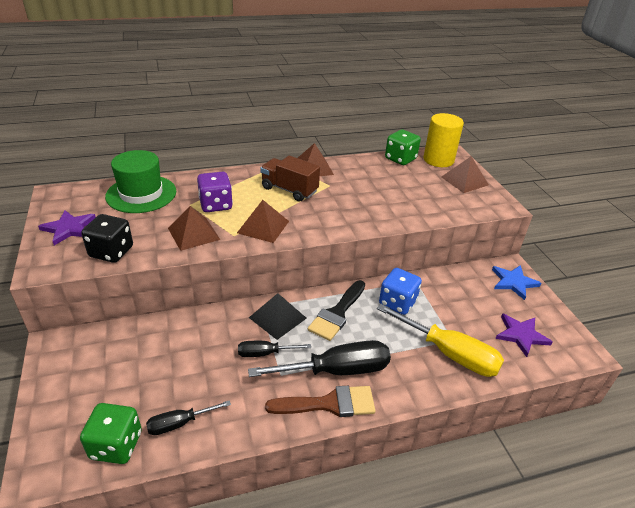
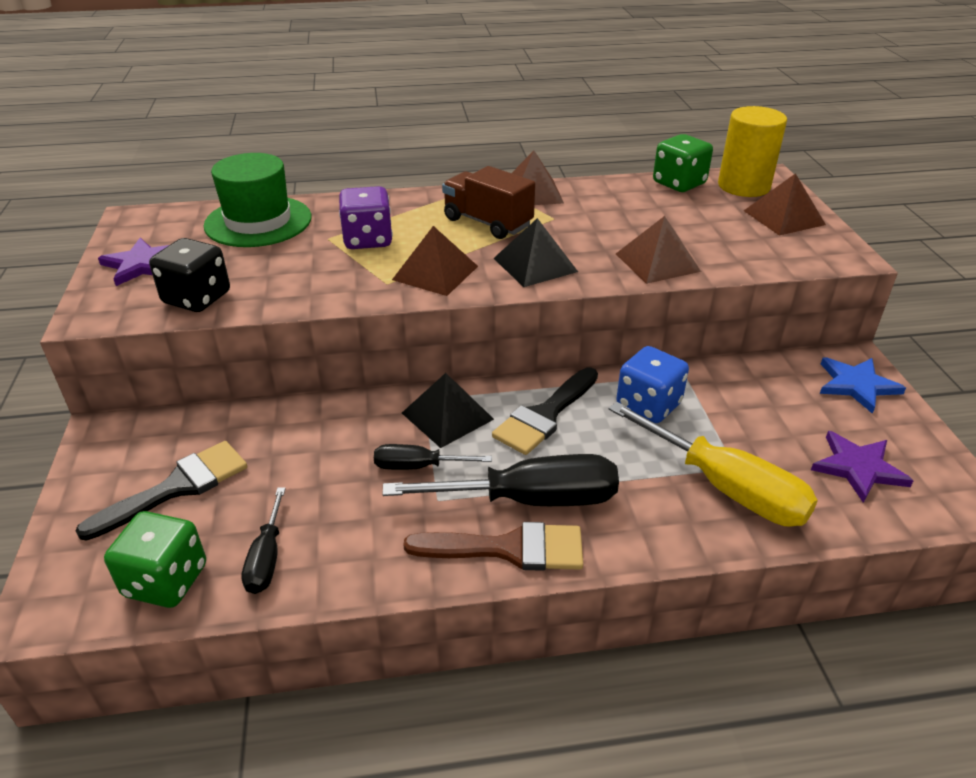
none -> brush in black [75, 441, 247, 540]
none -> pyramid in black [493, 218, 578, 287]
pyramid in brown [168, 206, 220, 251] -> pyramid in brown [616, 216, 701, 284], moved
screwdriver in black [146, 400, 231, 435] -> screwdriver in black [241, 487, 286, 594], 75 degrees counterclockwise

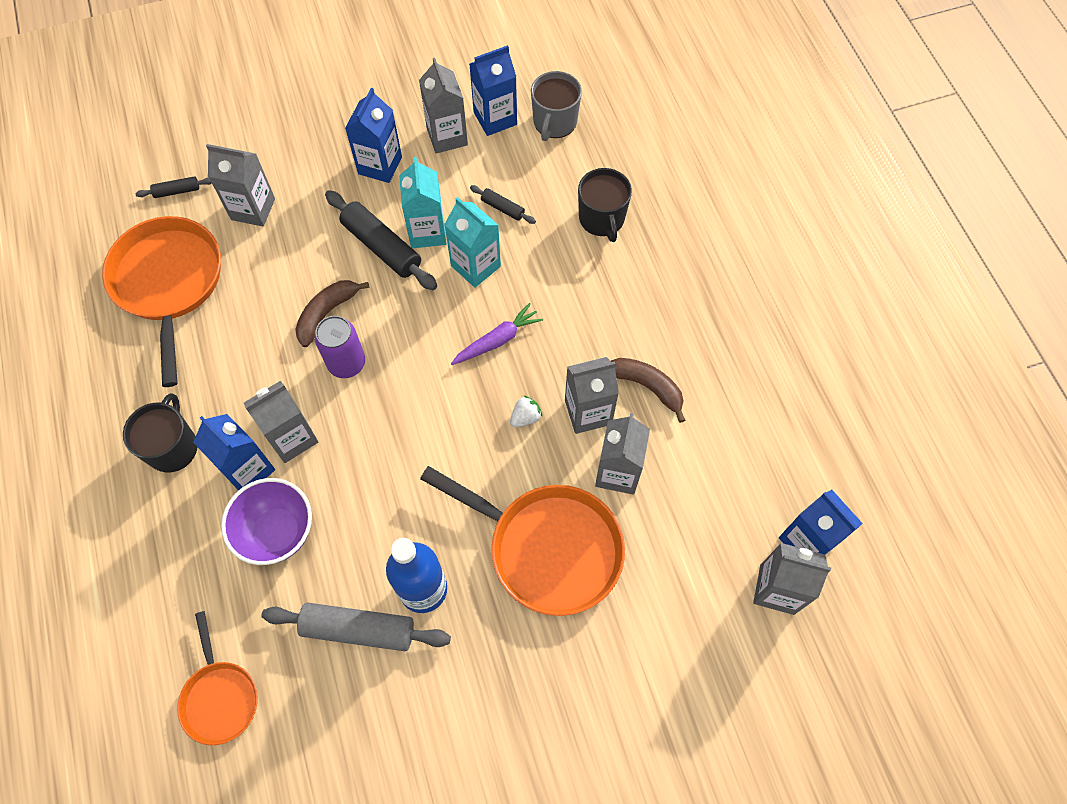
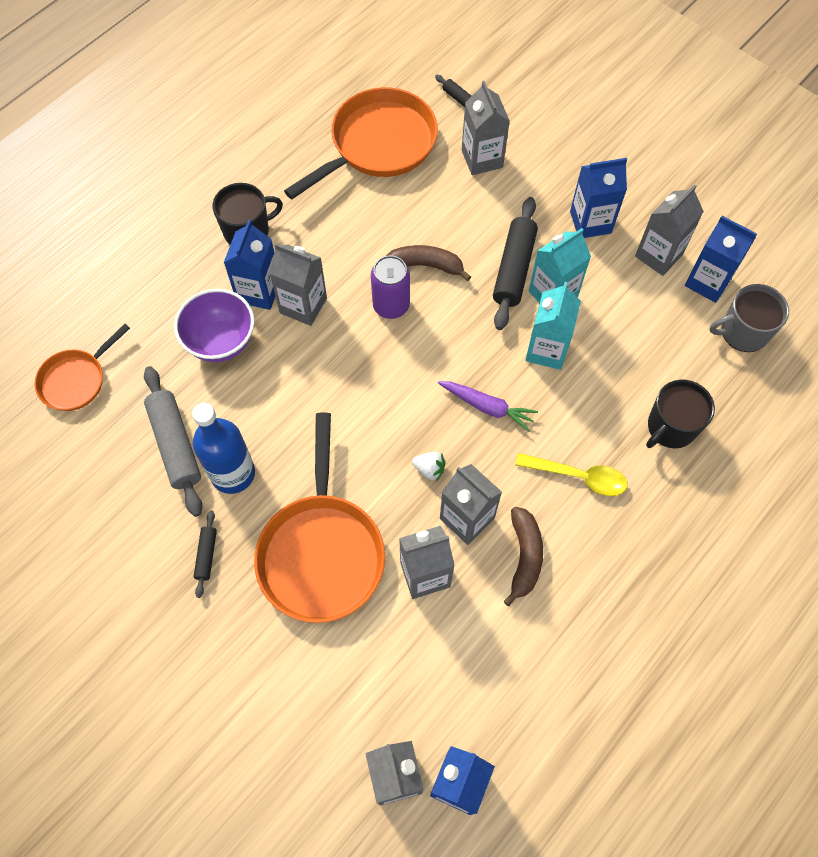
none -> spoon in yellow [515, 453, 628, 496]
rolling pin in black [470, 185, 536, 224] -> rolling pin in black [193, 510, 217, 598], moved

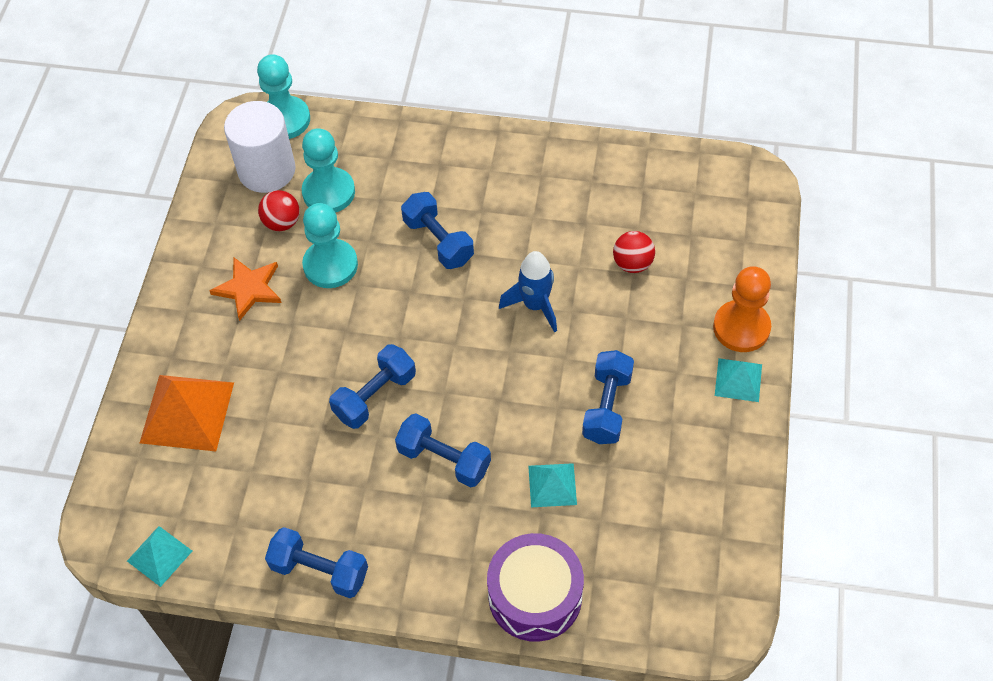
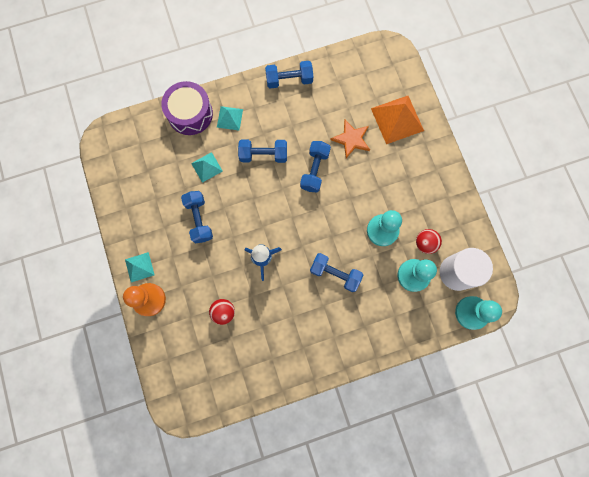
pyramid in turquoise [127, 526, 192, 587] -> pyramid in turquoise [217, 106, 243, 130], moved
star in orange [209, 258, 281, 321] -> star in orange [330, 120, 370, 158], moved

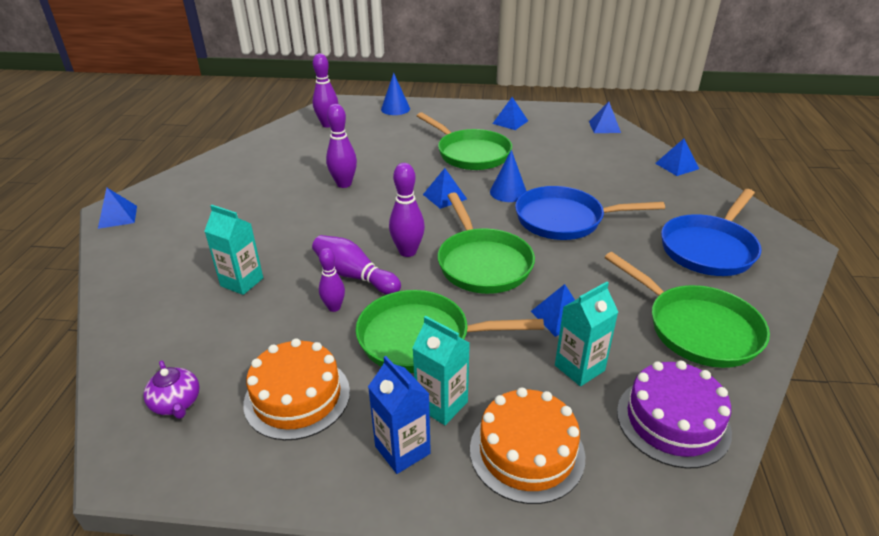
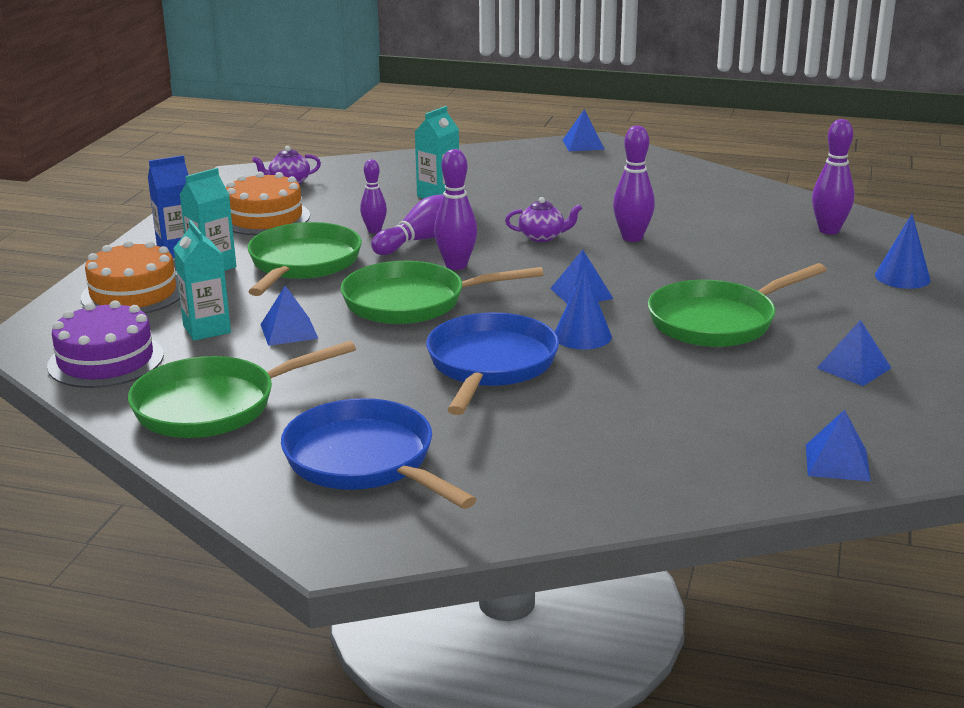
pyramid in blue [655, 139, 699, 176] -> none
none -> teapot in purple [505, 197, 582, 242]

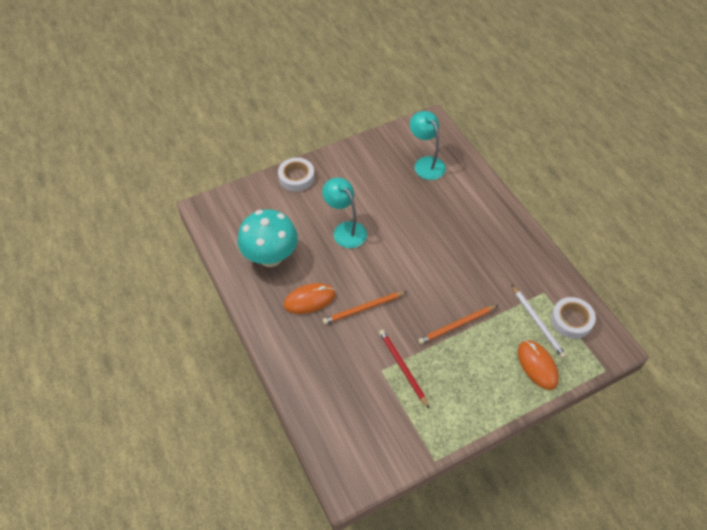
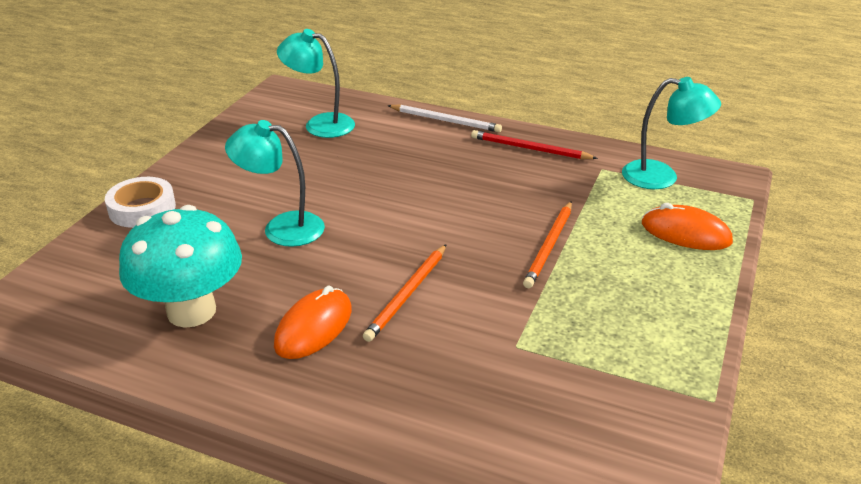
pencil in red [379, 329, 429, 408] -> pencil in red [471, 130, 598, 159], moved
pencil in white [512, 285, 567, 358] -> pencil in white [388, 105, 502, 132], moved
tape in white [551, 297, 596, 339] -> lamp in turquoise [622, 77, 721, 189]

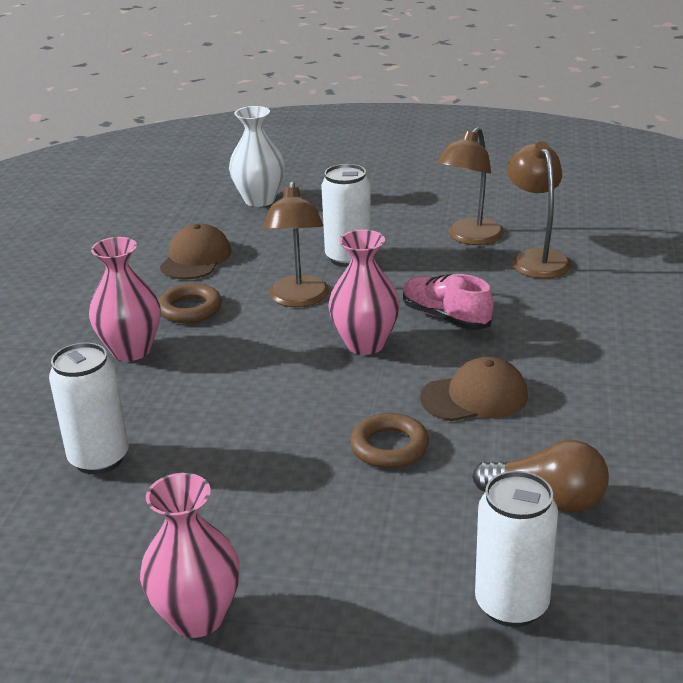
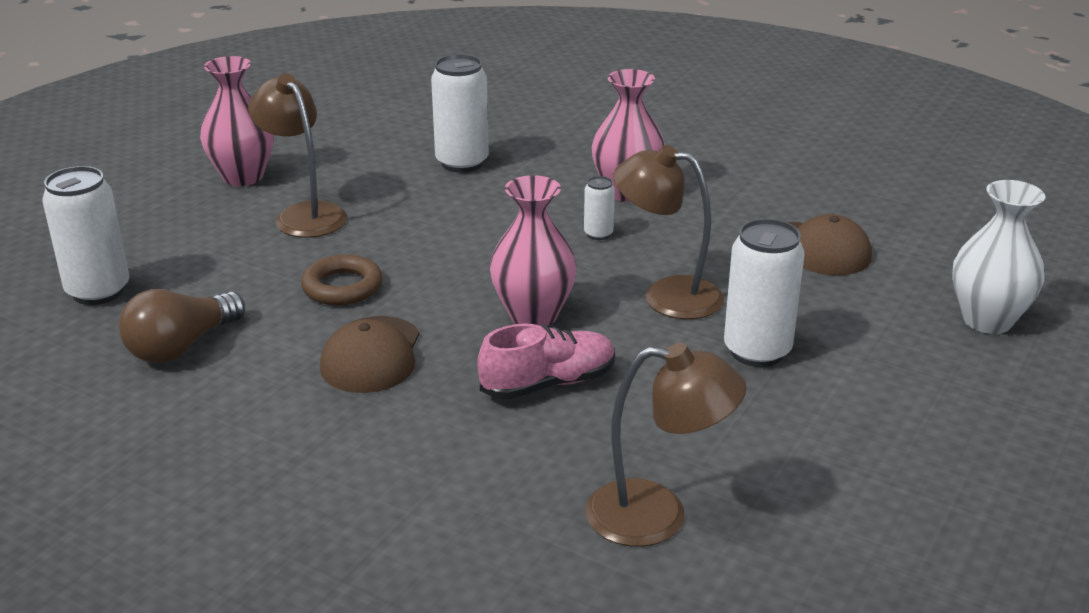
ring in brown [158, 283, 222, 324] -> none
none -> can in white [584, 176, 615, 240]
lamp in brown [437, 127, 504, 245] -> lamp in brown [248, 74, 347, 238], moved

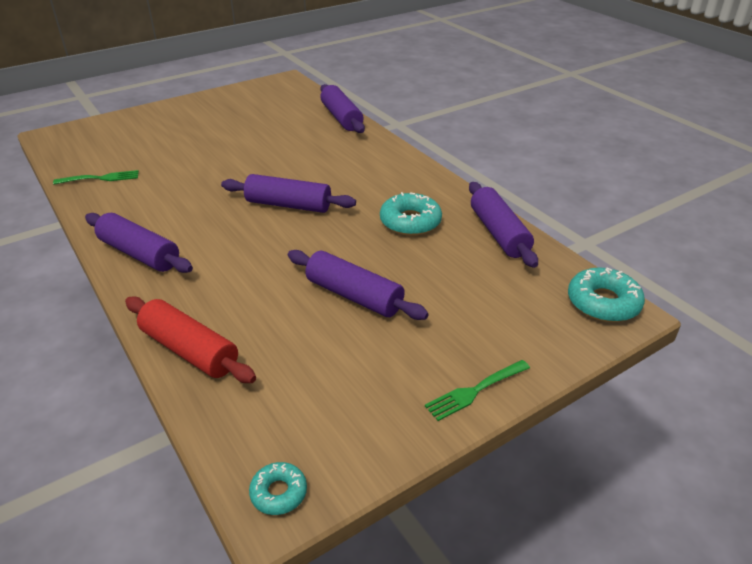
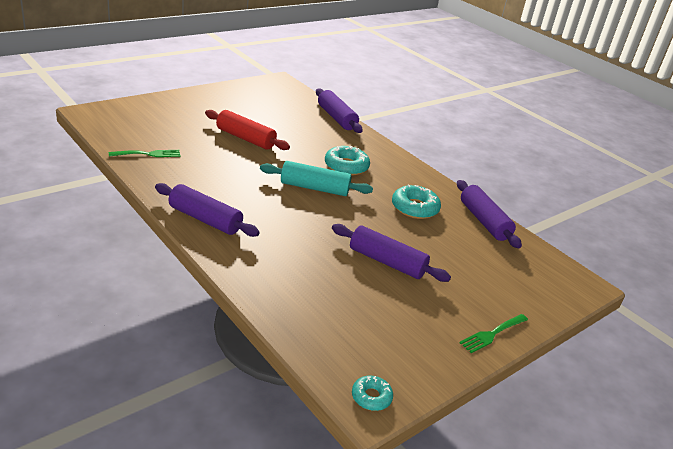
rolling pin in red [125, 297, 256, 383] -> rolling pin in red [205, 110, 290, 150], moved
donut in turquoise [568, 267, 645, 322] -> donut in turquoise [325, 146, 370, 176], moved
rolling pin in purple [221, 174, 356, 213] -> rolling pin in turquoise [260, 161, 373, 196]

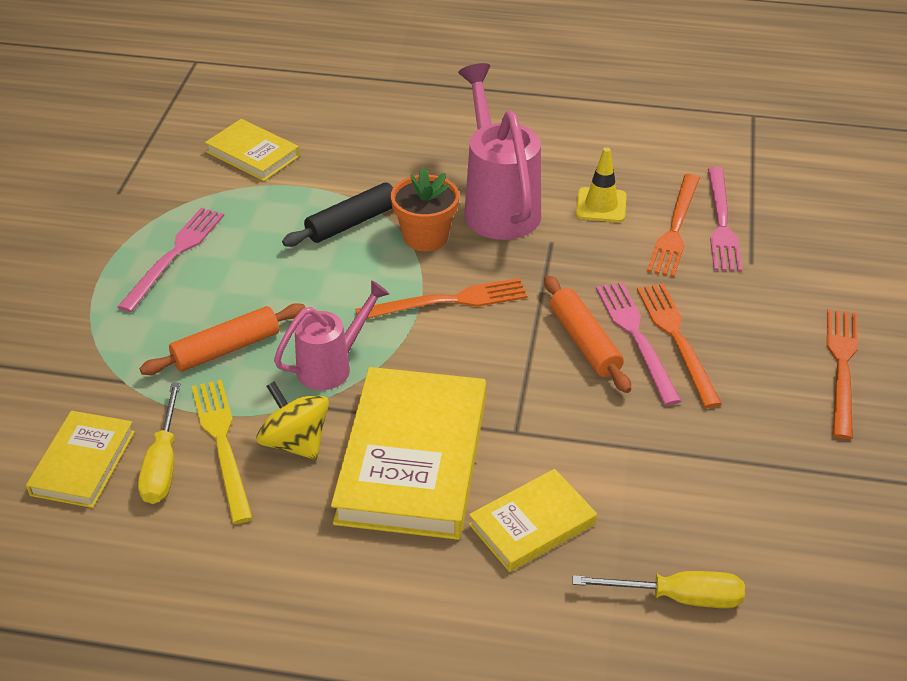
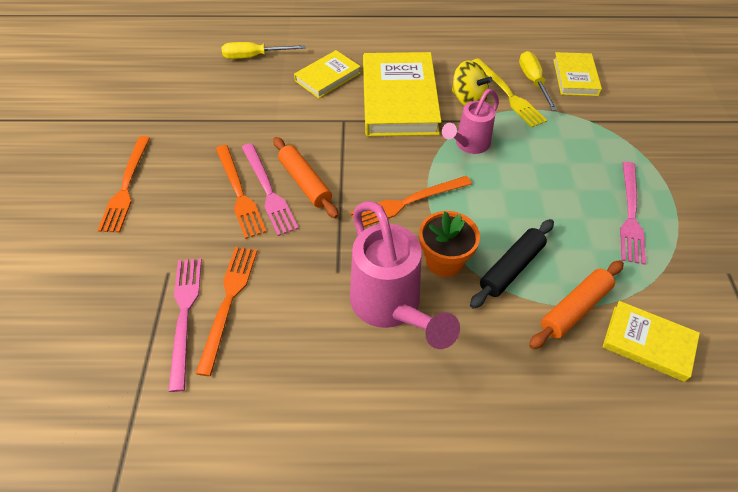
traffic cone in yellow [576, 147, 627, 222] -> none
rolling pin in orange [139, 303, 305, 375] -> rolling pin in orange [529, 260, 624, 349], moved

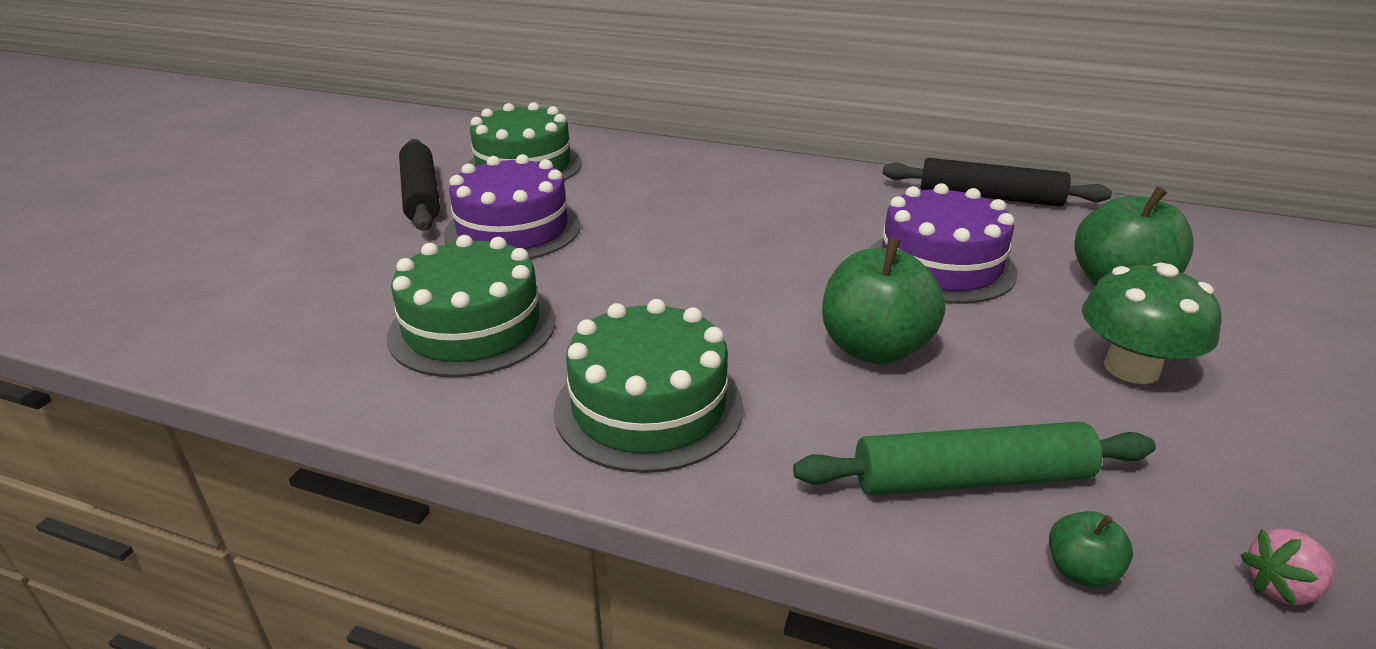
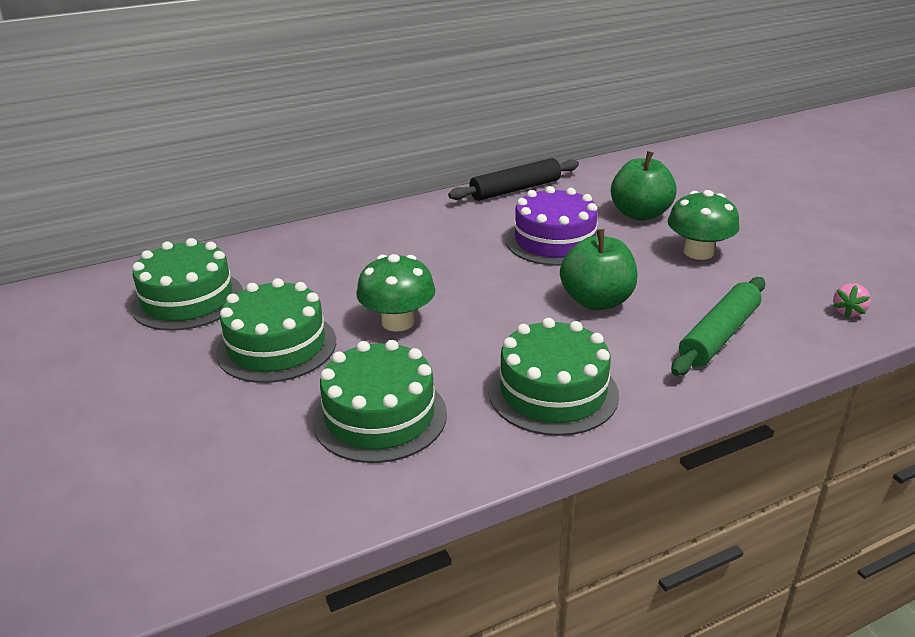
rolling pin in black [399, 139, 440, 231] -> none
apple in green [1049, 511, 1133, 588] -> none
none -> mushroom in green [356, 254, 436, 332]
cake in purple [444, 154, 580, 259] -> cake in green [216, 278, 336, 383]

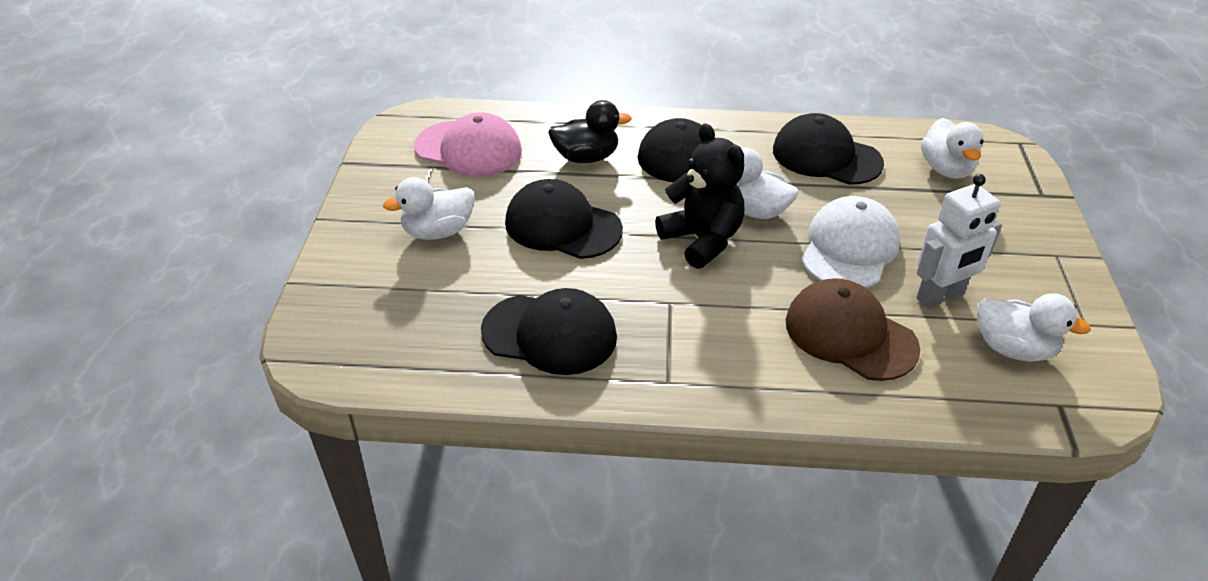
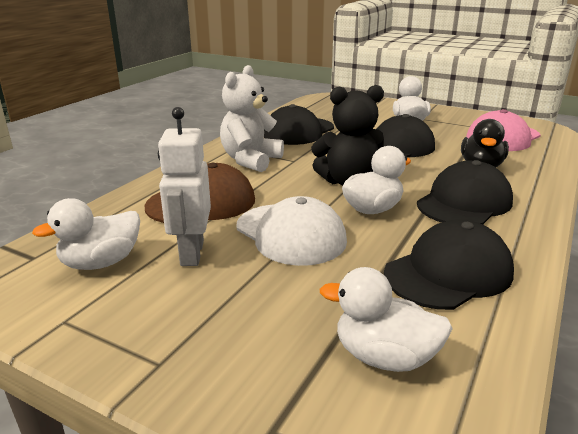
none -> teddy bear in white [220, 65, 284, 172]

